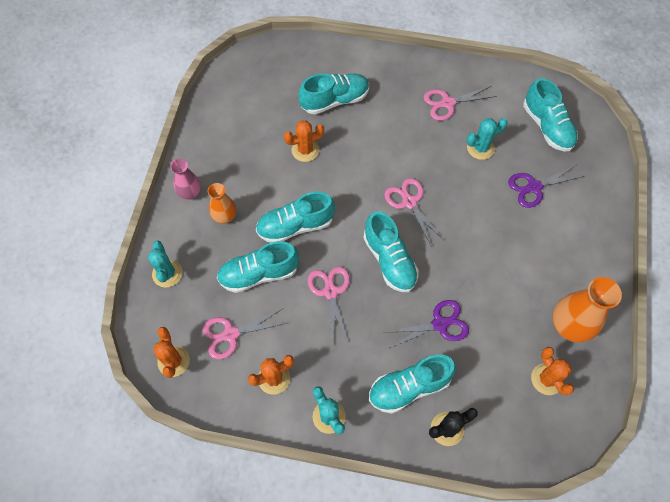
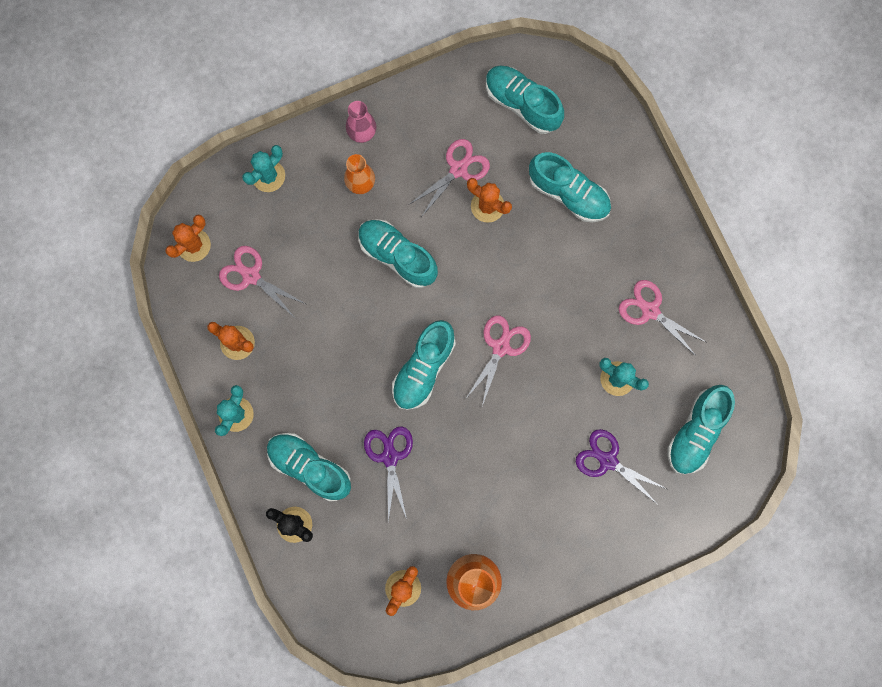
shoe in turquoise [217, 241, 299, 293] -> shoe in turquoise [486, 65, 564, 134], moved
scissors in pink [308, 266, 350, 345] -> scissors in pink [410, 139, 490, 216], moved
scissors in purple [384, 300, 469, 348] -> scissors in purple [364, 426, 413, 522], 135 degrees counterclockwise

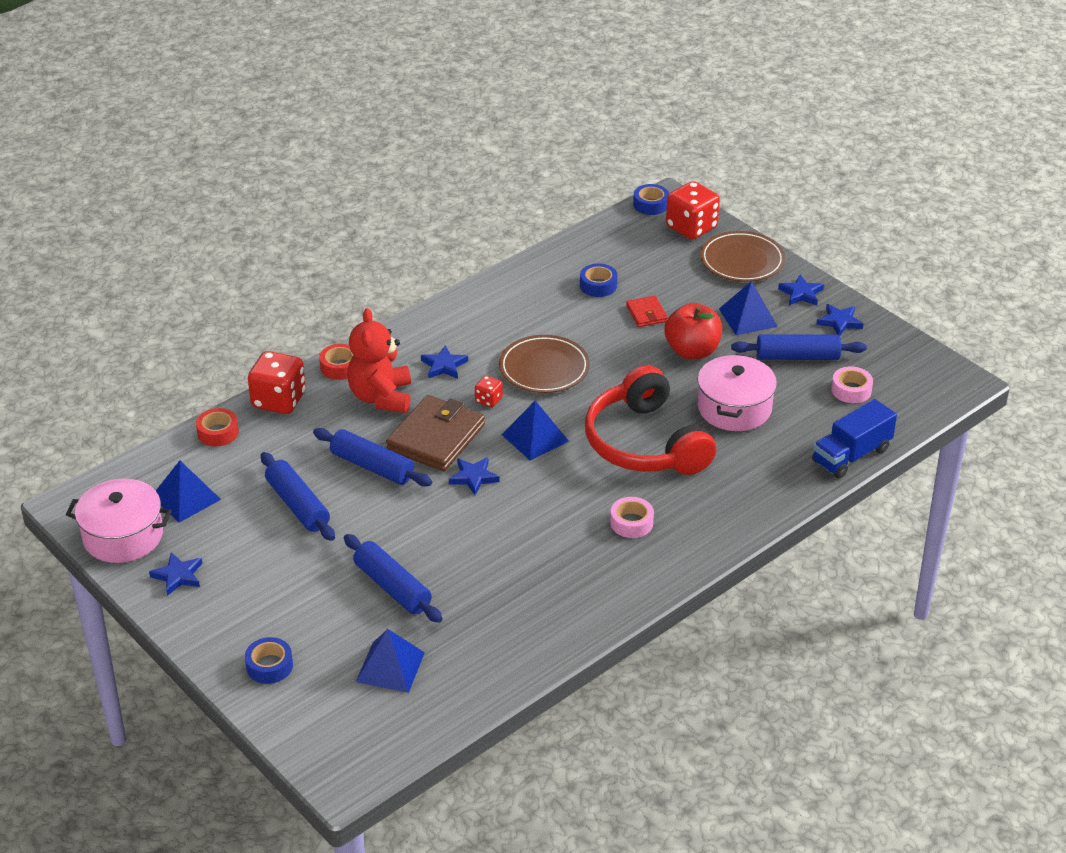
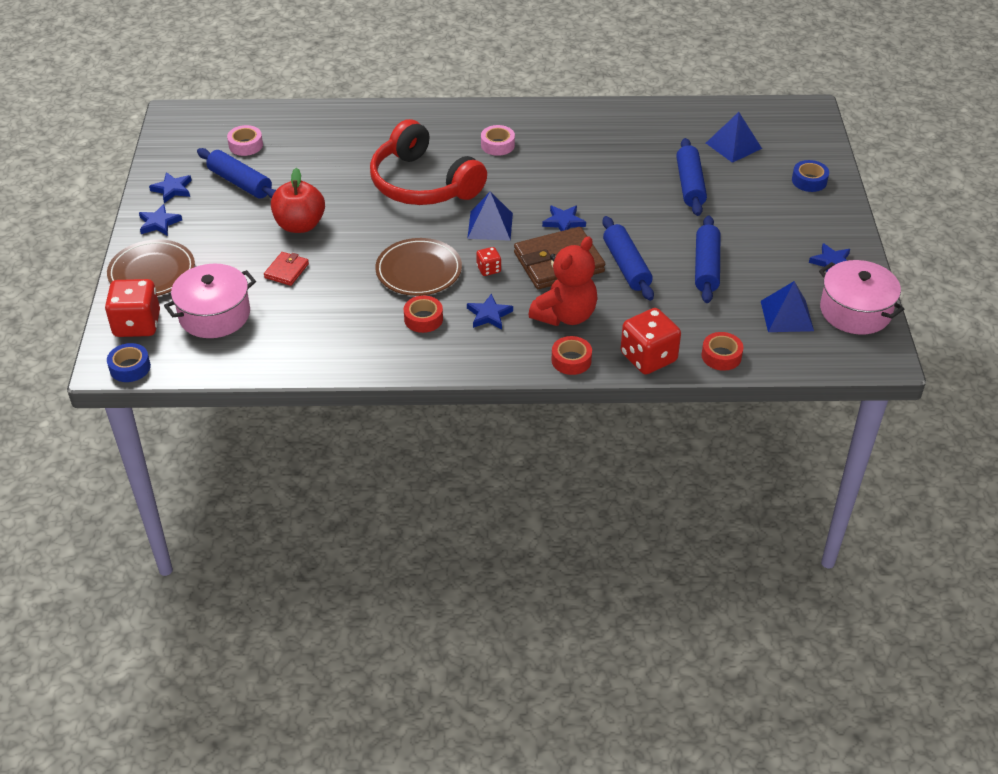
tape in blue [580, 263, 617, 297] -> none
pyramid in blue [719, 281, 778, 335] -> none
truck in blue [812, 399, 897, 479] -> none
none -> tape in red [404, 295, 443, 333]
pot in pink [697, 354, 777, 431] -> pot in pink [164, 264, 256, 338], moved
headphones in red [585, 365, 716, 475] -> headphones in red [370, 119, 487, 205], 120 degrees clockwise

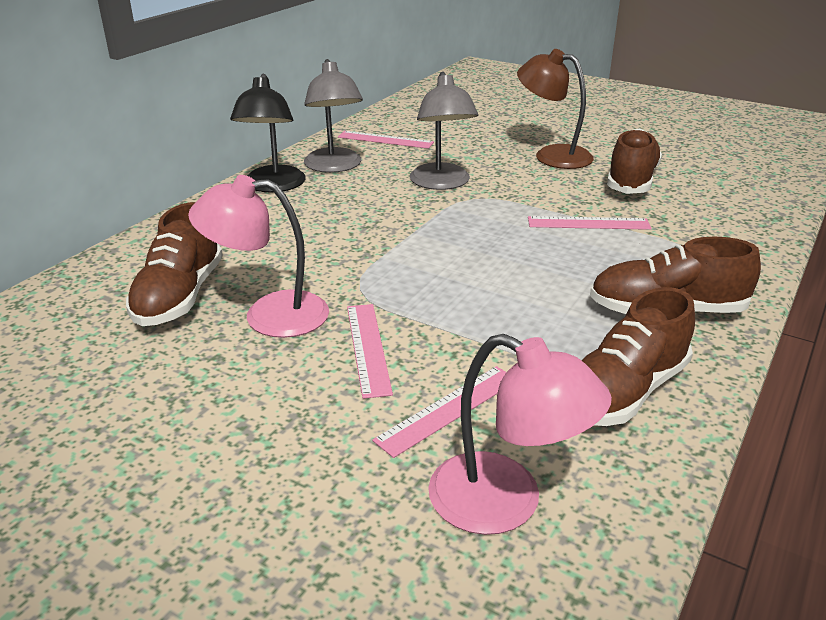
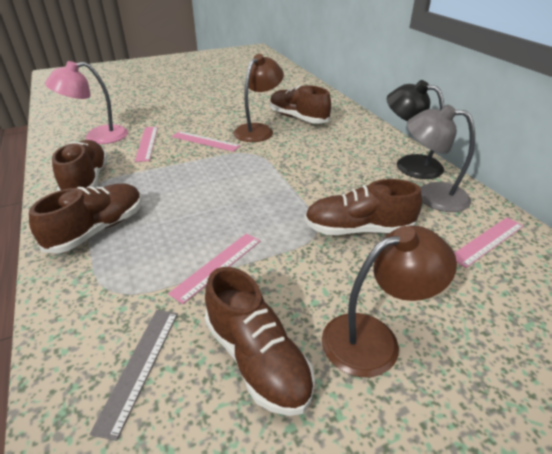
none -> ruler in grey [90, 310, 178, 441]
lamp in grey [410, 72, 478, 190] -> shoe in brown [304, 179, 422, 235]
lamp in pink [188, 175, 329, 338] -> lamp in brown [233, 54, 284, 142]

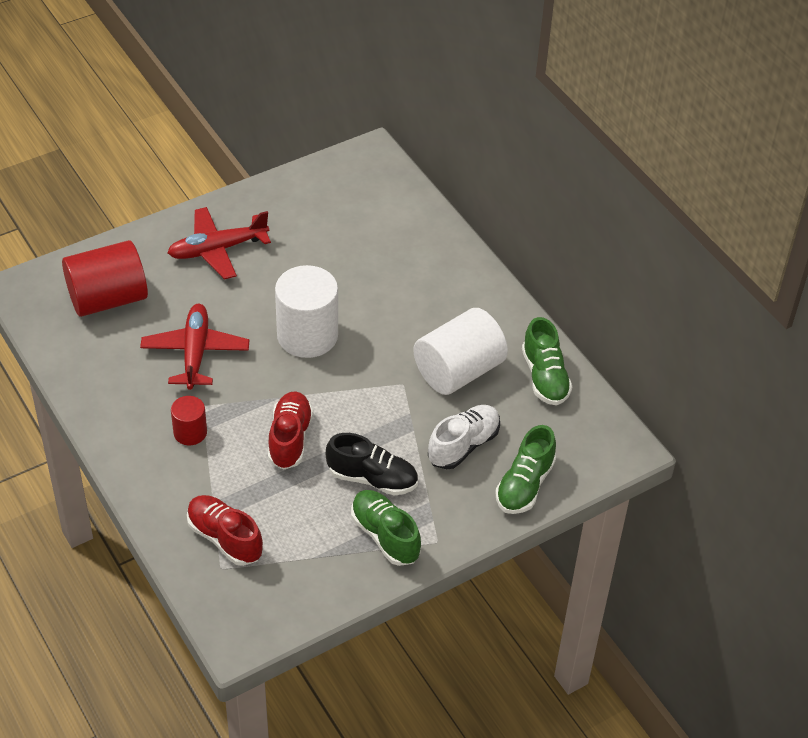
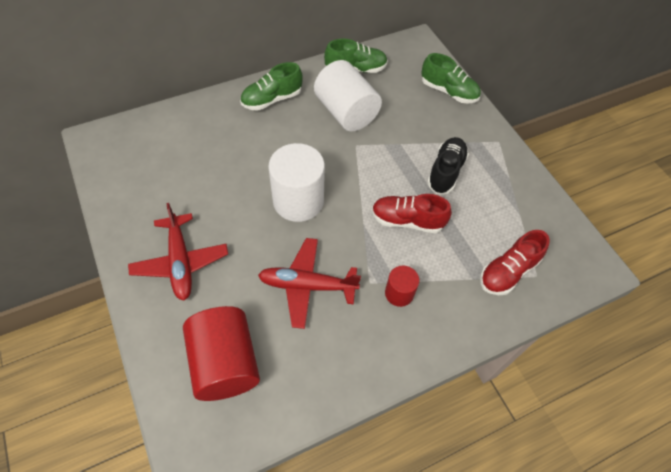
shoe in white [428, 405, 500, 469] -> none
shoe in green [351, 490, 421, 566] -> shoe in green [240, 62, 303, 111], moved

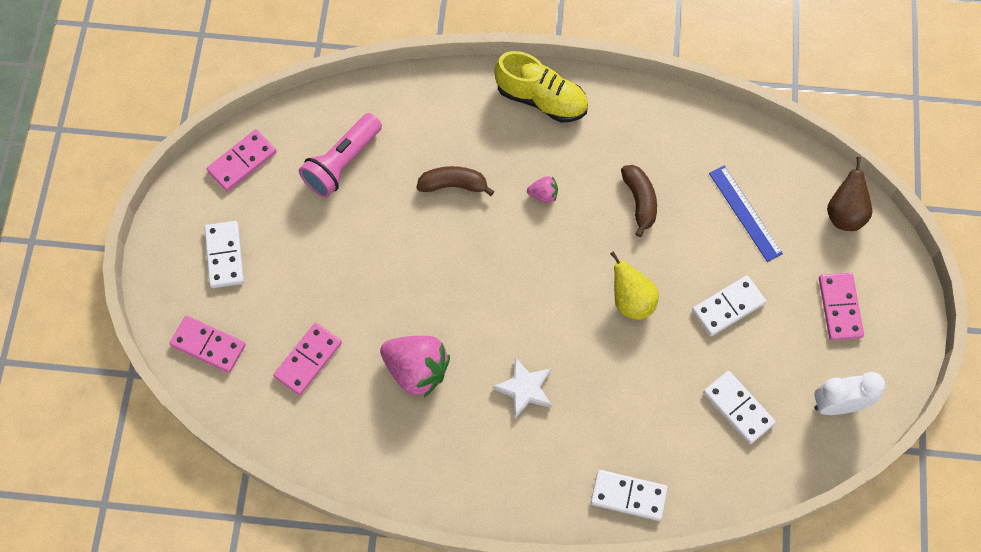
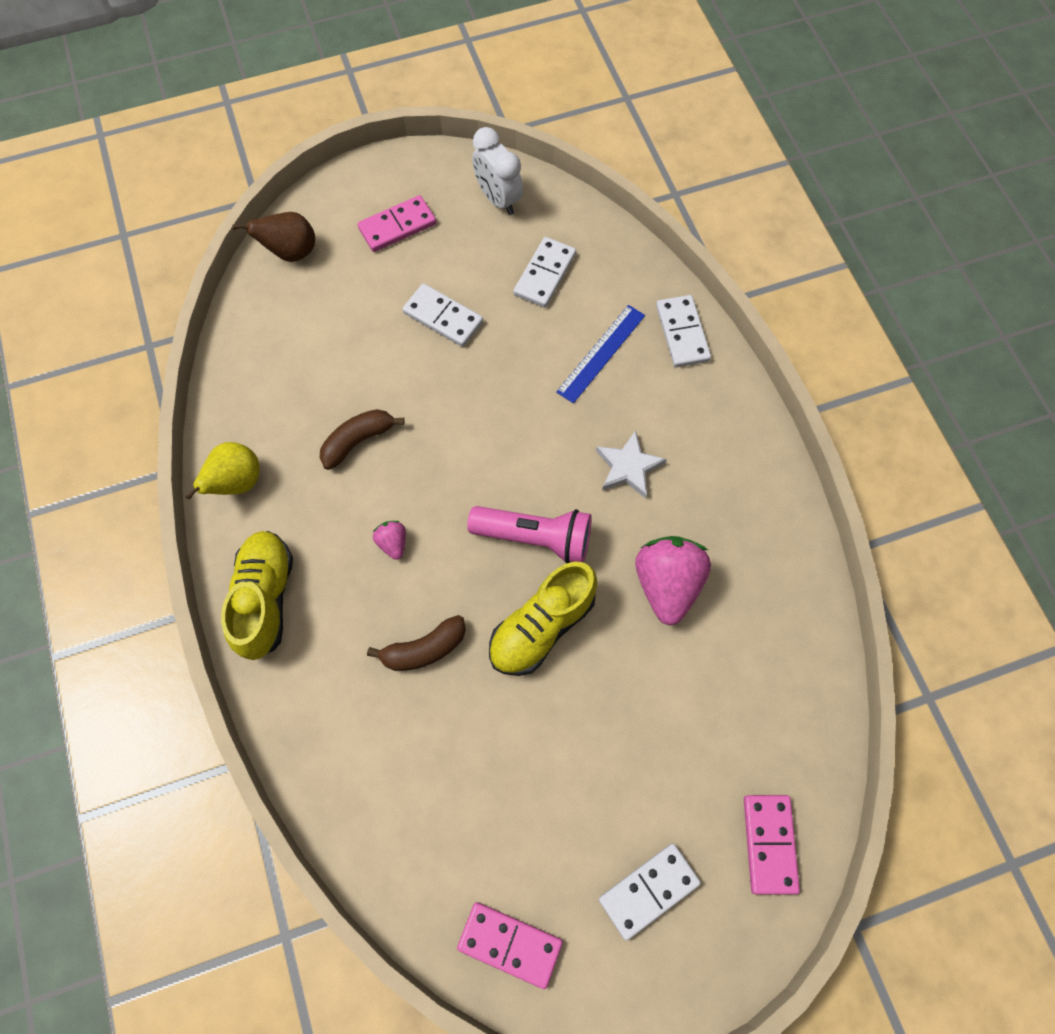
domino in pink [273, 323, 342, 395] -> none
none -> shoe in yellow [489, 561, 597, 676]
flashlight in pink [299, 113, 382, 197] -> flashlight in pink [467, 506, 592, 564], moved
pear in yellow [610, 251, 659, 320] -> pear in yellow [185, 442, 260, 500], moved
ruler in blue [709, 166, 783, 262] -> ruler in blue [556, 305, 645, 403], moved
banana in brown [417, 166, 494, 196] -> banana in brown [367, 615, 466, 671], 90 degrees counterclockwise

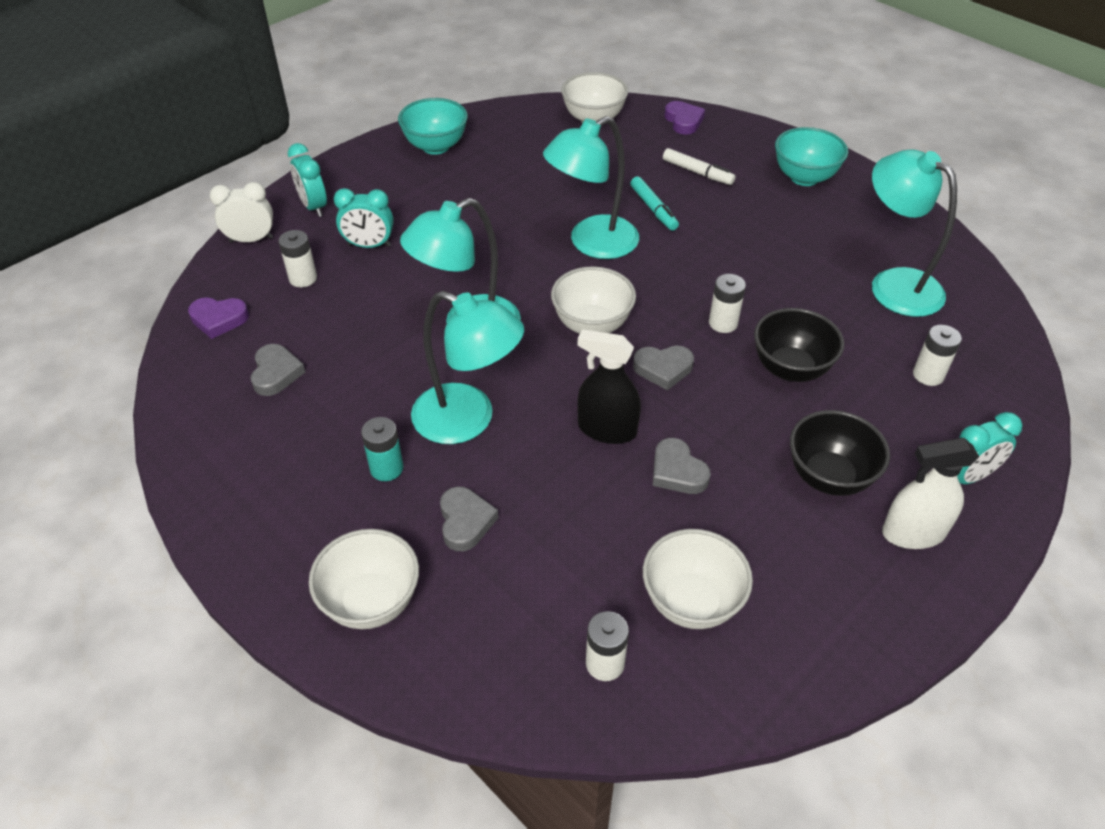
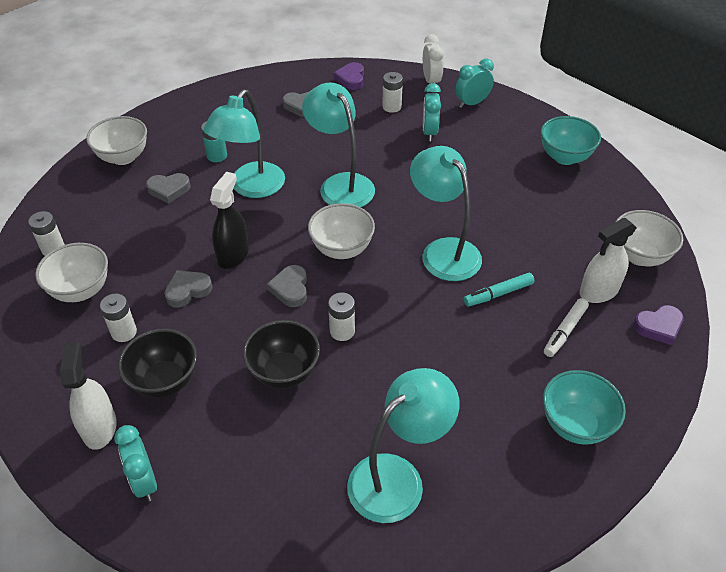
none -> spray bottle in white [580, 218, 637, 303]
battery in white [913, 325, 962, 386] -> battery in white [100, 294, 137, 342], moved

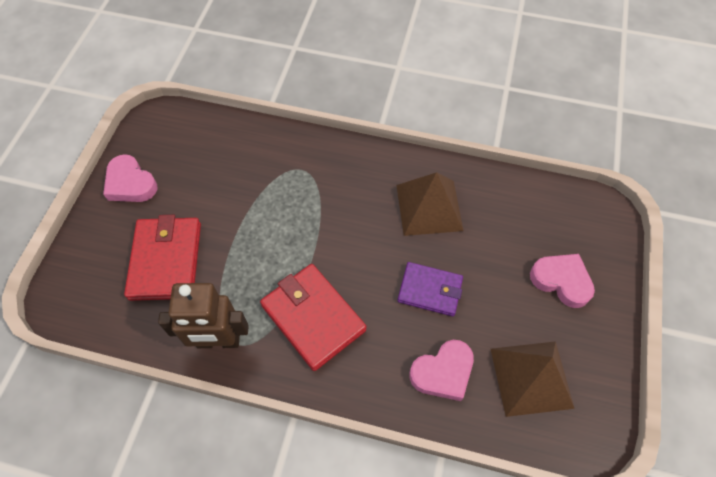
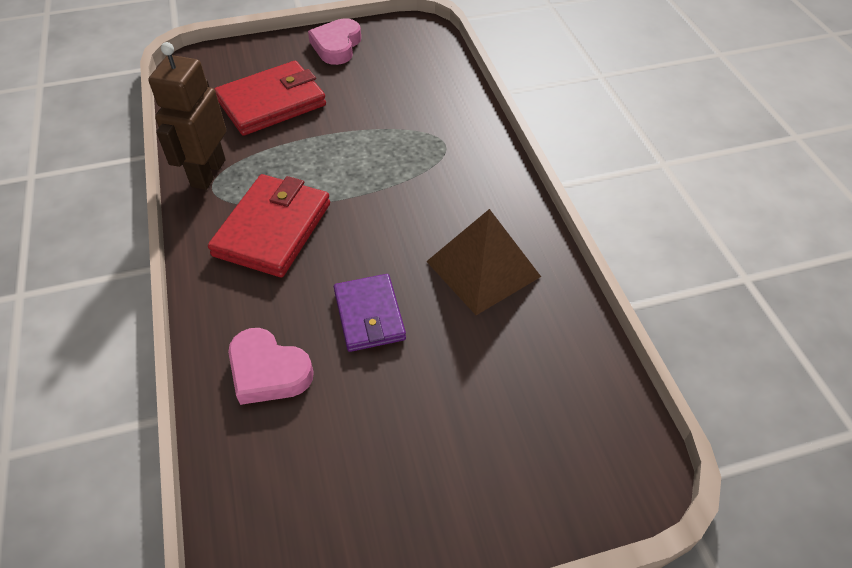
pyramid in brown [491, 341, 575, 417] -> none
heart in pink [530, 254, 595, 308] -> none
robot in brown [158, 283, 249, 348] -> robot in brown [148, 42, 226, 190], 45 degrees clockwise

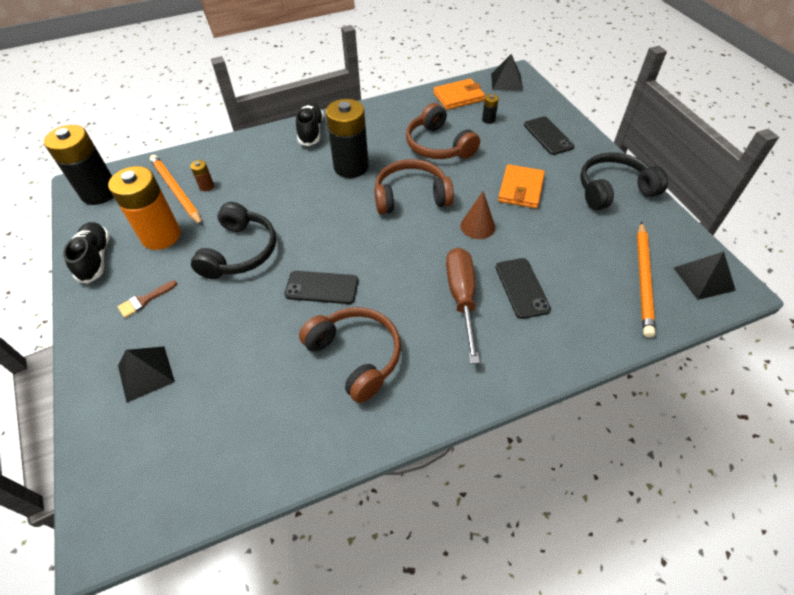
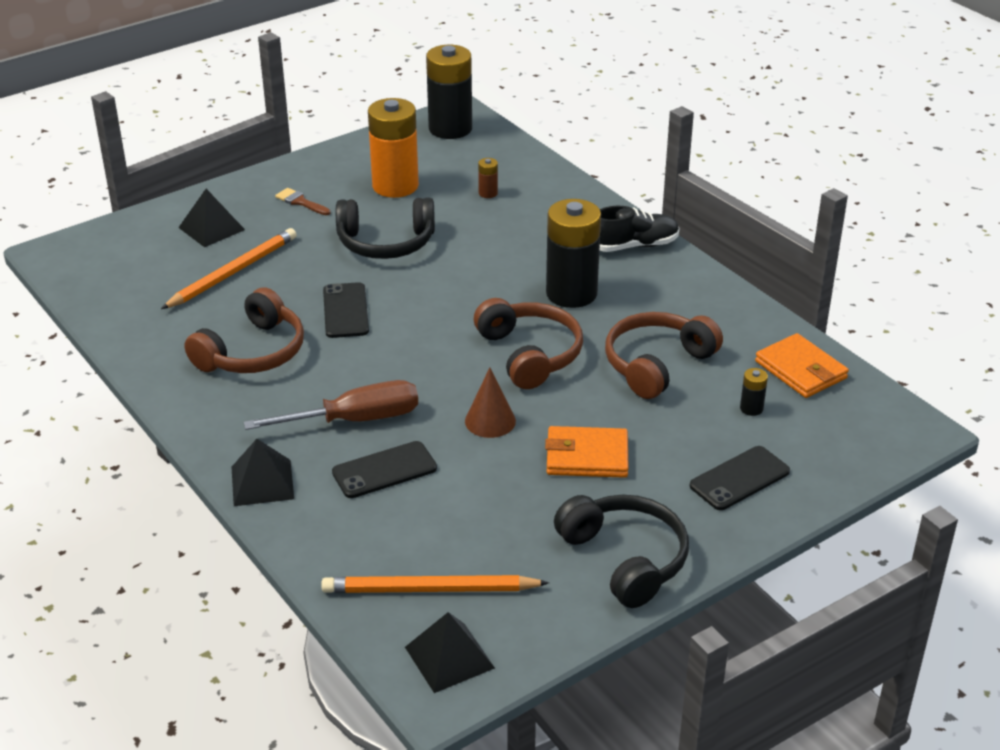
shoe in black [63, 222, 110, 283] -> none
pencil in orange [150, 155, 203, 226] -> pencil in orange [161, 228, 297, 309], moved
pyramid in black [491, 54, 523, 91] -> pyramid in black [232, 439, 294, 506], moved

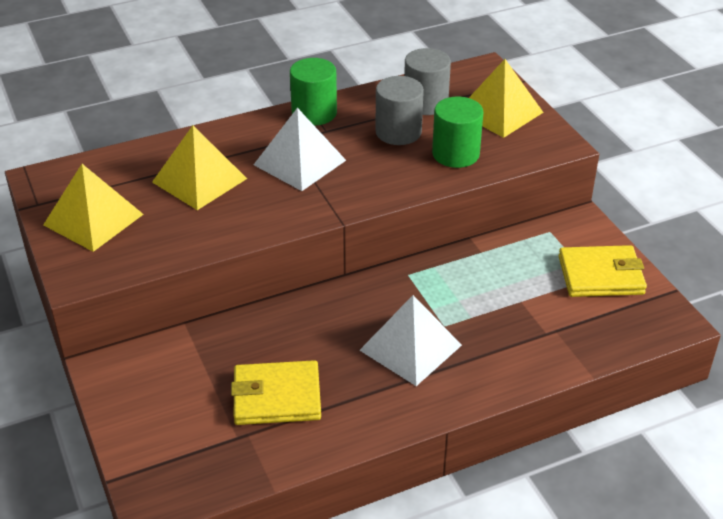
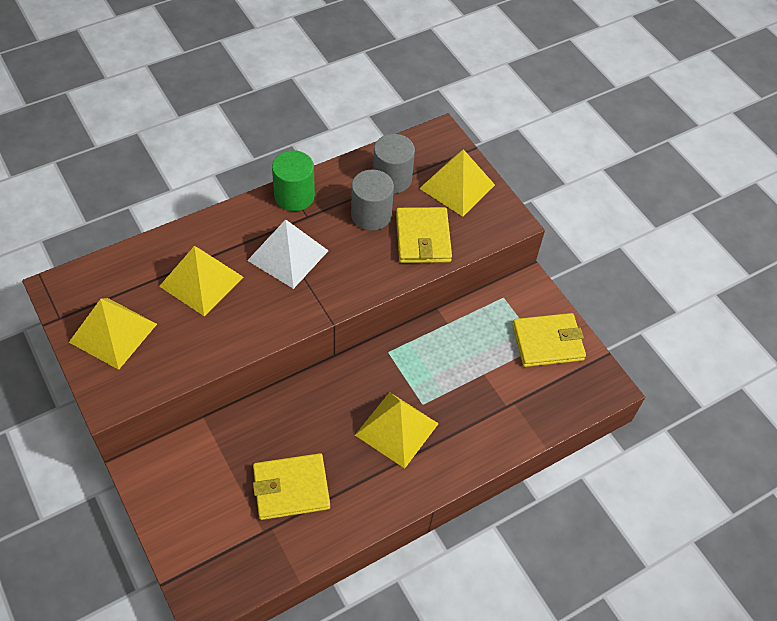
cylinder in green [432, 97, 484, 168] -> wallet in yellow [396, 207, 452, 263]
pyramid in white [359, 295, 462, 386] -> pyramid in yellow [355, 392, 439, 468]

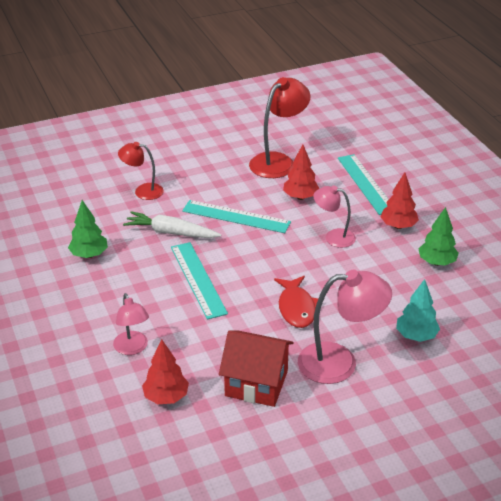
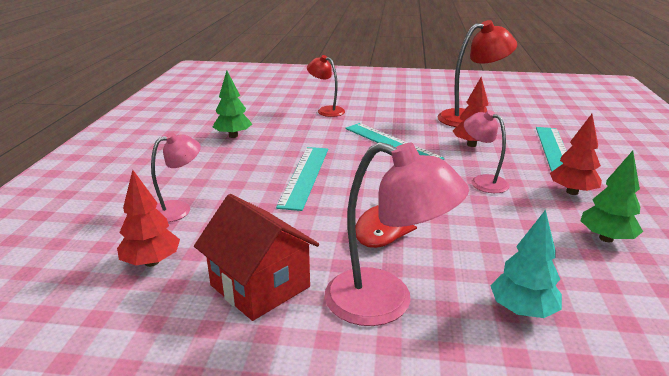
carrot in white [123, 211, 221, 238] -> none
lamp in pink [113, 293, 149, 355] -> lamp in pink [151, 132, 201, 222], 135 degrees counterclockwise

